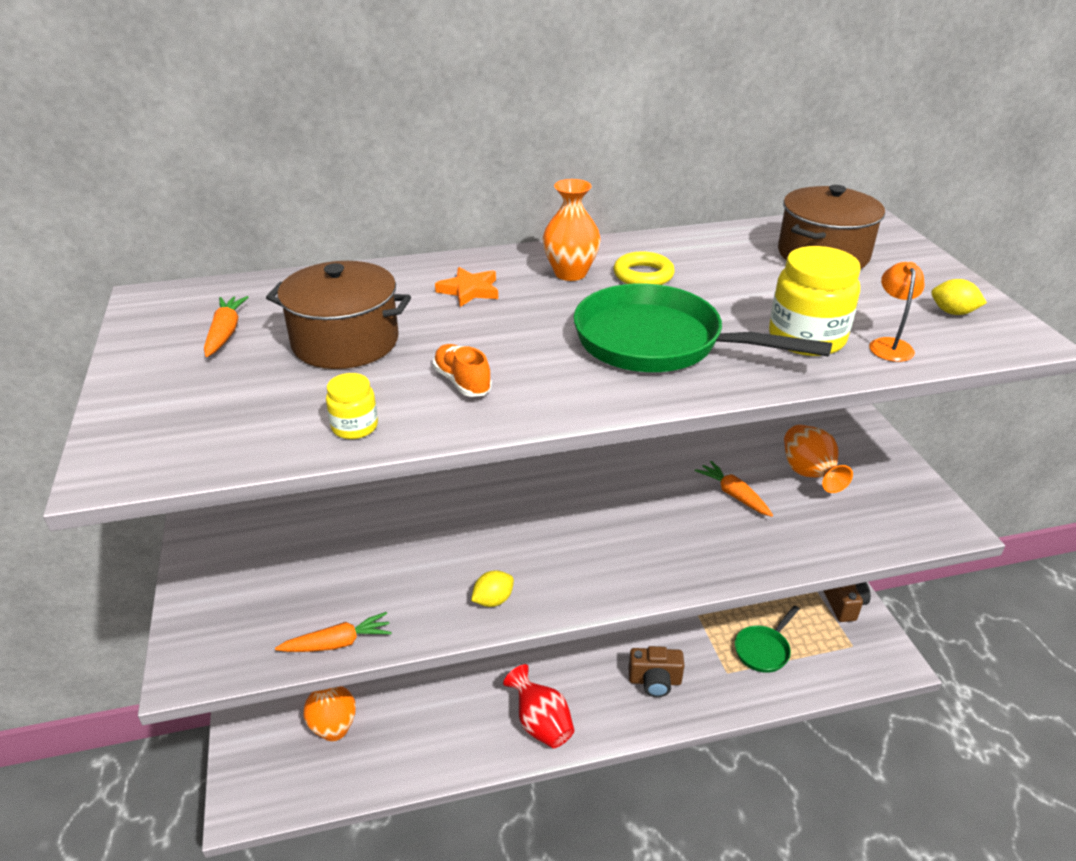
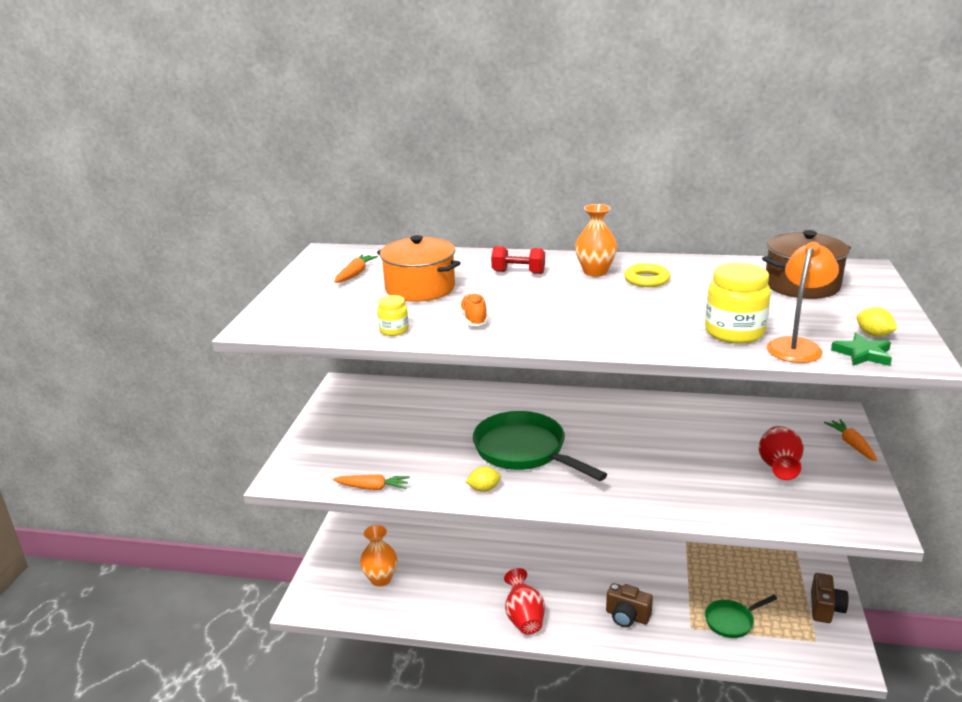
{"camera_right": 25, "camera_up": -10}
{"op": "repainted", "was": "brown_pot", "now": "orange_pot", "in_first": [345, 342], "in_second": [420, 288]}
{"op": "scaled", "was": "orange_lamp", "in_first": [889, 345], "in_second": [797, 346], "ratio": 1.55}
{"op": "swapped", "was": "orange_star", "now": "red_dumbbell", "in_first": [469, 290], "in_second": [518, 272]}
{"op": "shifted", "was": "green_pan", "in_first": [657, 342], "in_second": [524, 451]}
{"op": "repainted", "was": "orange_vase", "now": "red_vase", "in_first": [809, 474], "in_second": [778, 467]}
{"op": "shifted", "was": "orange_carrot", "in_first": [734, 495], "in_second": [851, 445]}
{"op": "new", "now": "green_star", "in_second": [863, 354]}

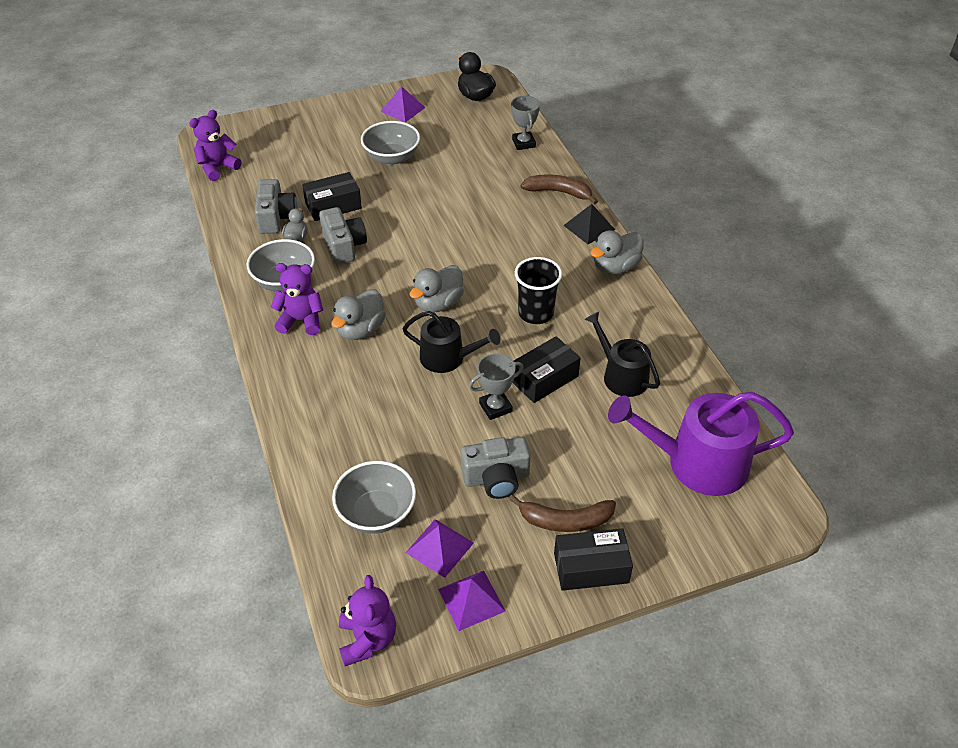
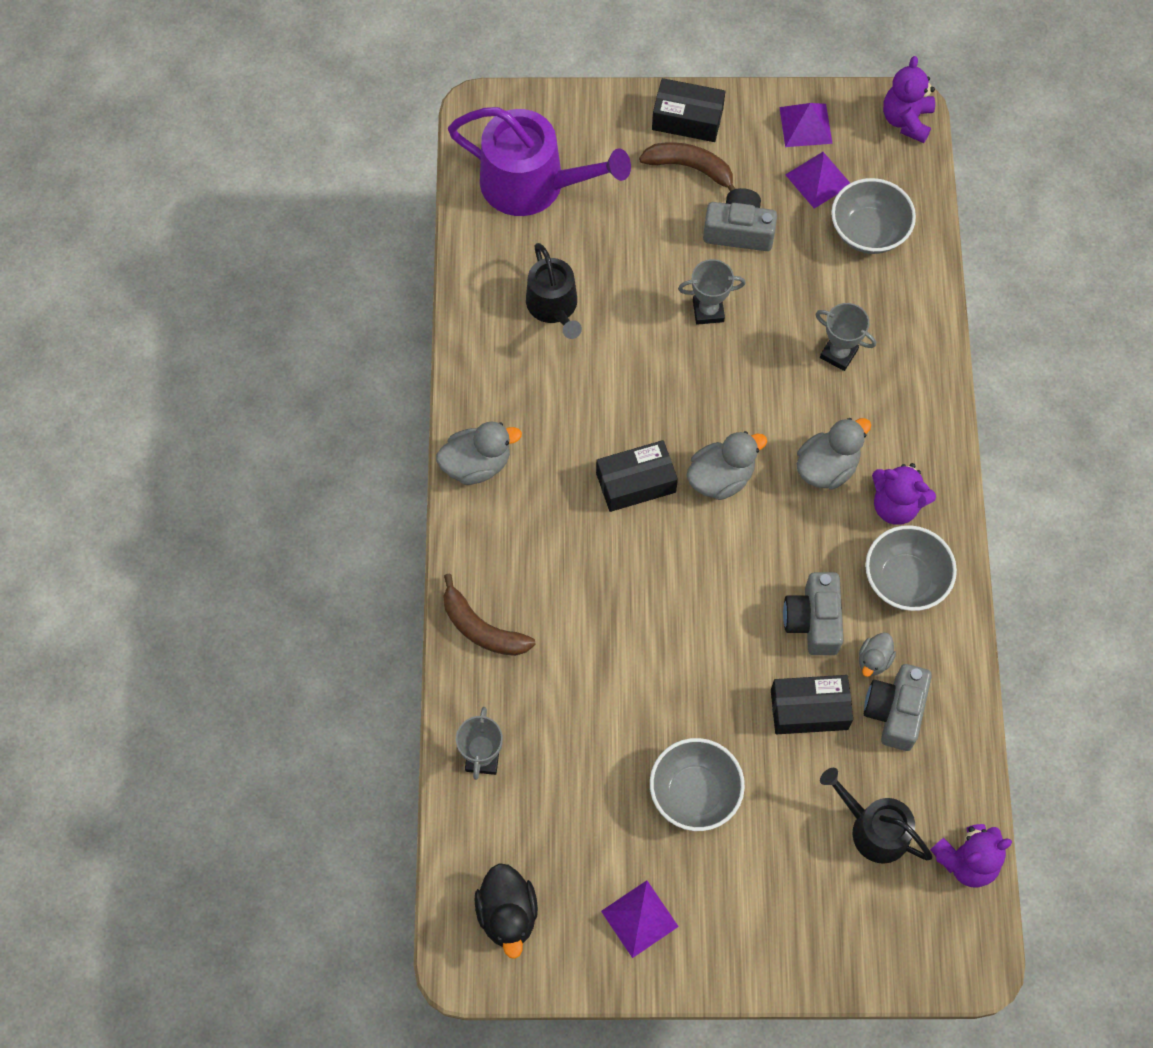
{"camera_right": -160, "camera_up": 20}
{"op": "gone", "was": "black_pyramid", "in_first": [589, 227]}
{"op": "gone", "was": "black_cup", "in_first": [536, 313]}
{"op": "shifted", "was": "black_watering_can", "in_first": [447, 358], "in_second": [874, 829]}
{"op": "shifted", "was": "black_box", "in_first": [544, 378], "in_second": [636, 482]}
{"op": "new", "now": "grey_trophy", "in_second": [838, 353]}

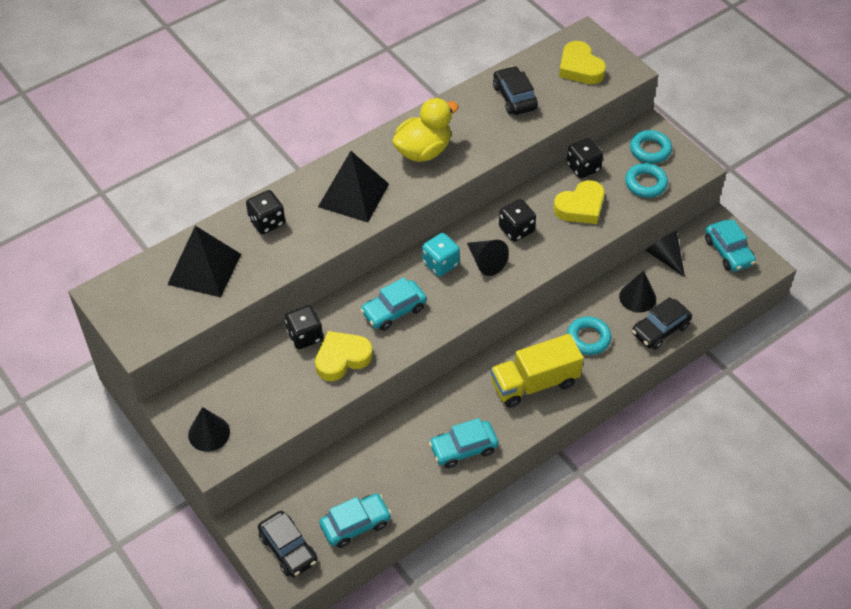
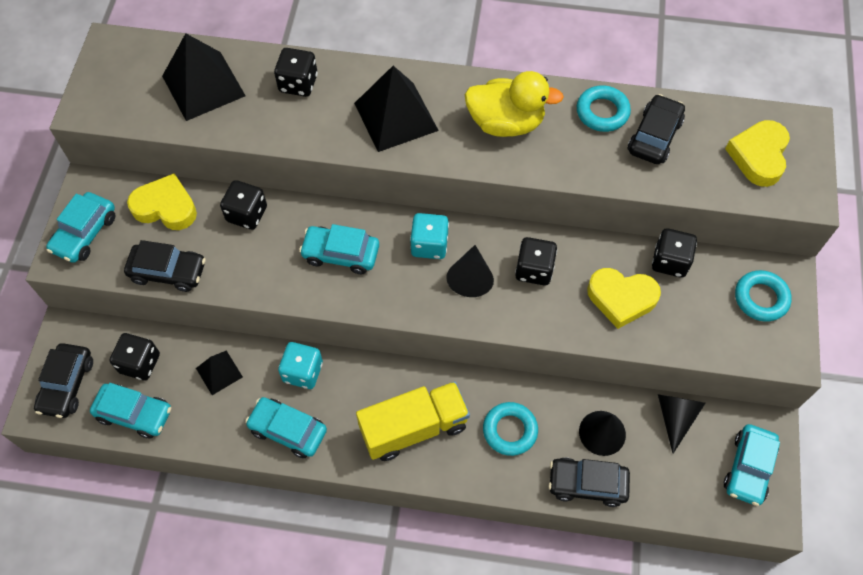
{"camera_right": 45, "camera_up": 10}
{"op": "shifted", "was": "turquoise_ring", "in_first": [645, 183], "in_second": [602, 112]}
{"op": "shifted", "was": "yellow_heart", "in_first": [342, 358], "in_second": [166, 207]}
{"op": "rotated", "was": "yellow_truck", "in_first": [534, 383], "in_second": [414, 428], "clockwise": 135}
{"op": "swapped", "was": "black_cone", "now": "turquoise_car", "in_first": [209, 433], "in_second": [85, 233]}
{"op": "new", "now": "black_car", "in_second": [168, 272]}
{"op": "new", "now": "black_dice", "in_second": [140, 363]}
{"op": "new", "now": "turquoise_dice", "in_second": [303, 372]}
{"op": "new", "now": "black_pyramid", "in_second": [219, 372]}

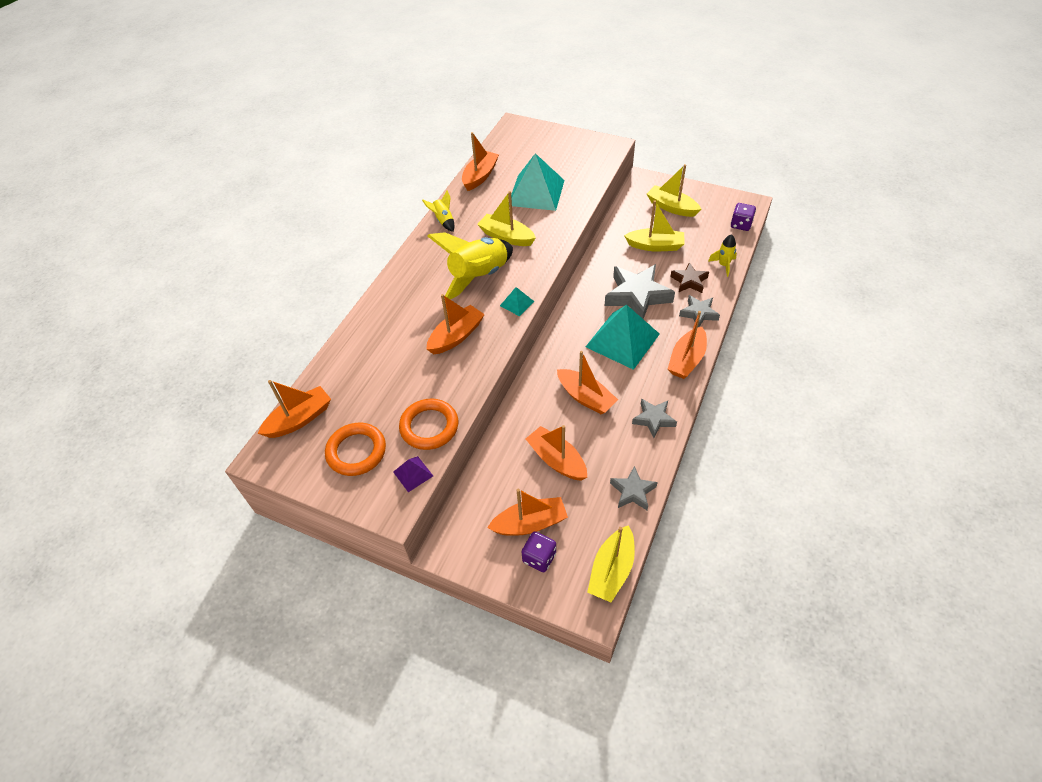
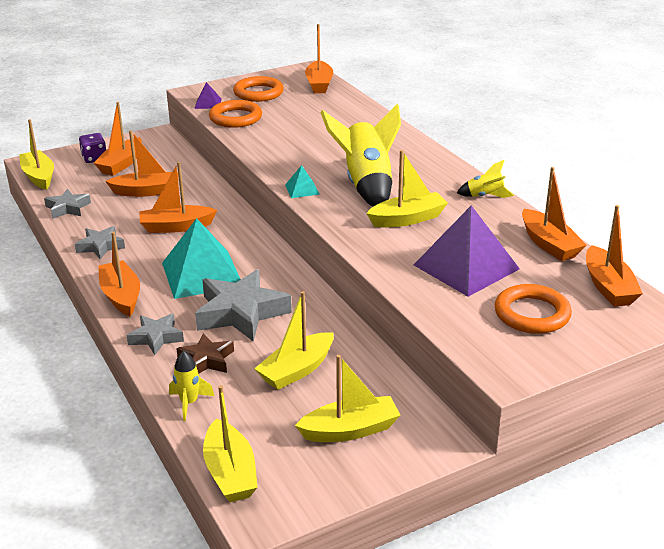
{"camera_right": 125, "camera_up": -20}
{"op": "repainted", "was": "turquoise_pyramid", "now": "purple_pyramid", "in_first": [536, 192], "in_second": [466, 267]}
{"op": "swapped", "was": "purple_dice", "now": "yellow_boat", "in_first": [741, 225], "in_second": [230, 473]}
{"op": "shifted", "was": "orange_boat", "in_first": [456, 336], "in_second": [608, 287]}
{"op": "new", "now": "orange_ring", "in_second": [532, 314]}

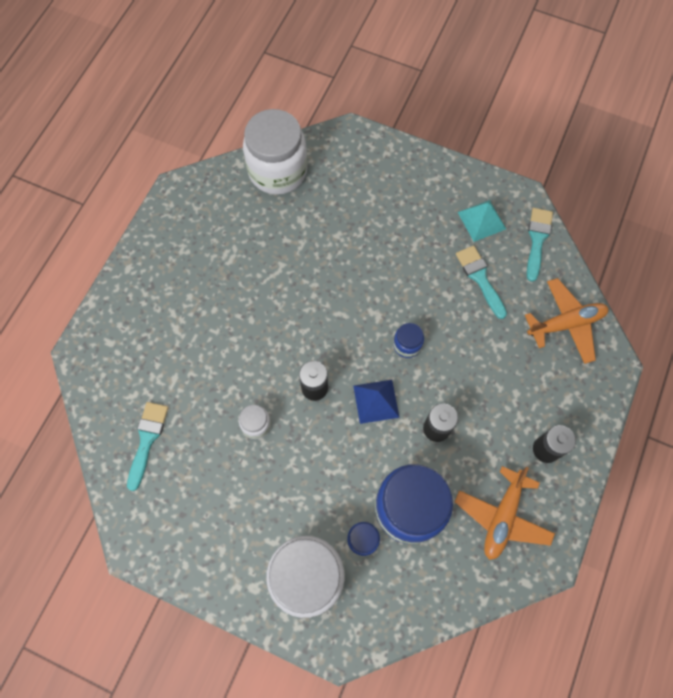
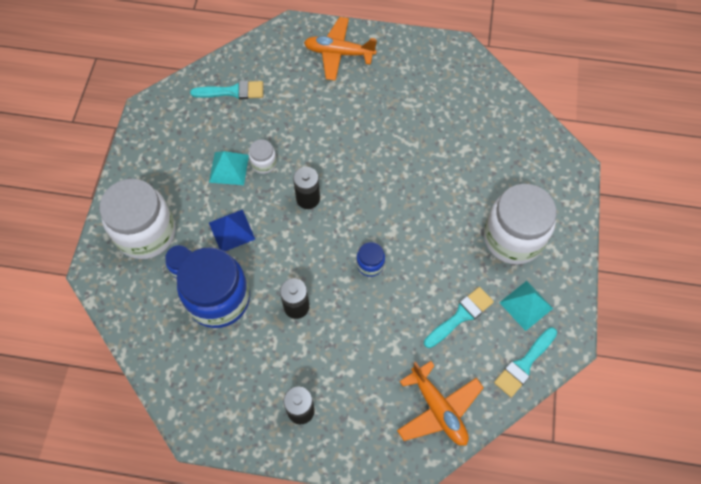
{"camera_right": 75, "camera_up": -5}
{"op": "shifted", "was": "white_jar", "in_first": [278, 171], "in_second": [513, 238]}
{"op": "rotated", "was": "turquoise_brush", "in_first": [537, 240], "in_second": [524, 364], "clockwise": 135}
{"op": "shifted", "was": "blue_pyramid", "in_first": [376, 401], "in_second": [231, 231]}
{"op": "shifted", "was": "orange_plane", "in_first": [502, 516], "in_second": [339, 53]}
{"op": "new", "now": "turquoise_pyramid", "in_second": [229, 168]}

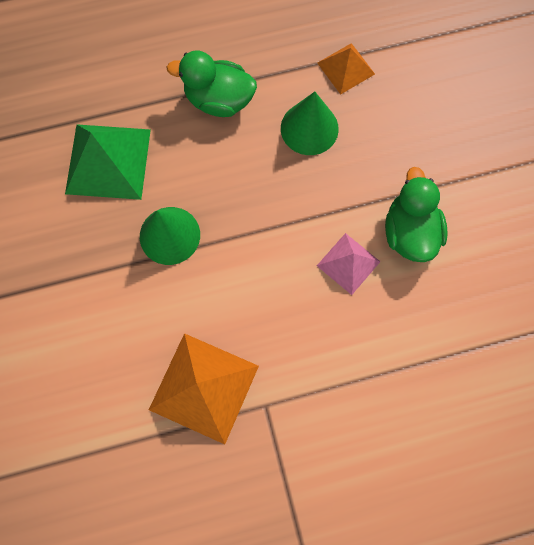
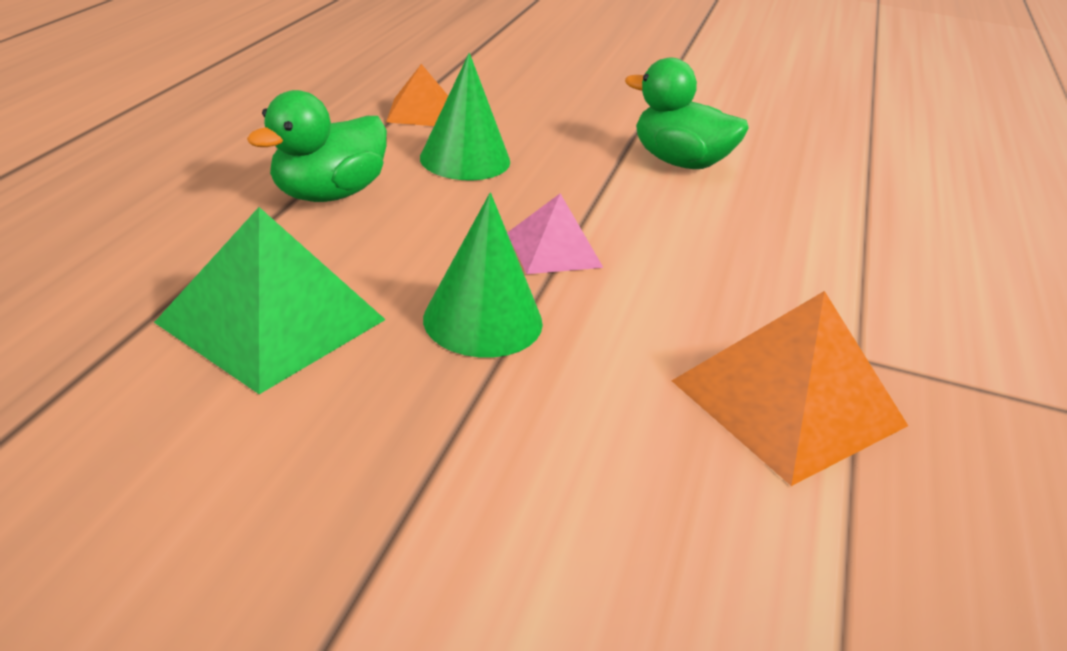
{"camera_right": -60, "camera_up": -40}
{"op": "shifted", "was": "pink_pyramid", "in_first": [348, 263], "in_second": [554, 249]}

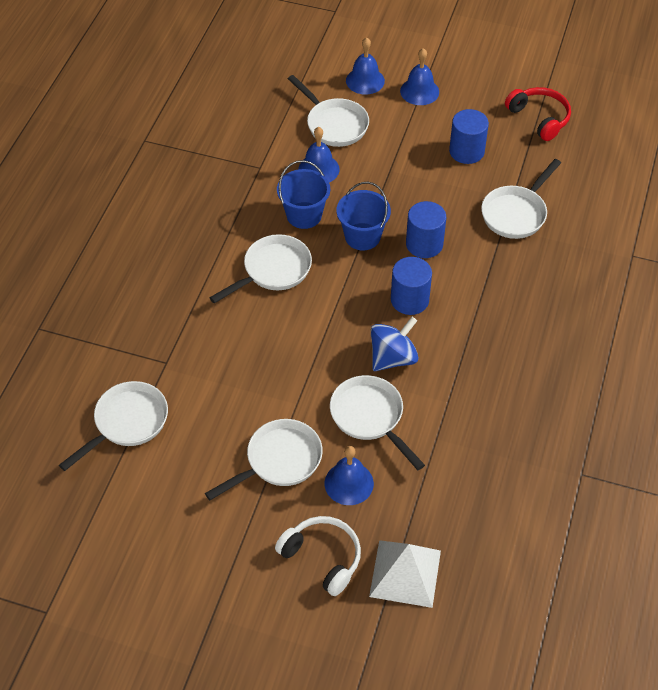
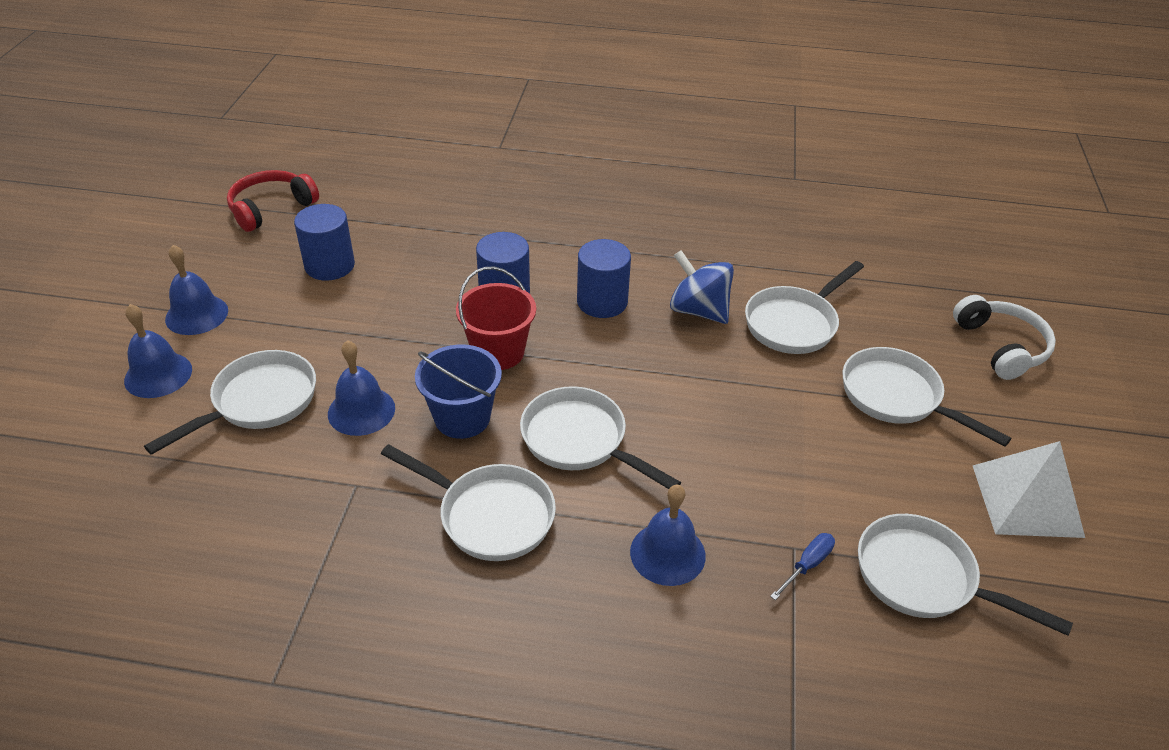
{"camera_right": -100, "camera_up": -10}
{"op": "shifted", "was": "white_pan", "in_first": [516, 213], "in_second": [489, 515]}
{"op": "repainted", "was": "blue_bucket", "now": "red_bucket", "in_first": [362, 236], "in_second": [498, 352]}
{"op": "shifted", "was": "blue_bell", "in_first": [349, 483], "in_second": [667, 553]}
{"op": "rotated", "was": "white_headphones", "in_first": [323, 557], "in_second": [1001, 346], "clockwise": 135}
{"op": "shifted", "was": "white_pyramid", "in_first": [405, 573], "in_second": [1026, 500]}
{"op": "new", "now": "blue_screwdriver", "in_second": [807, 565]}

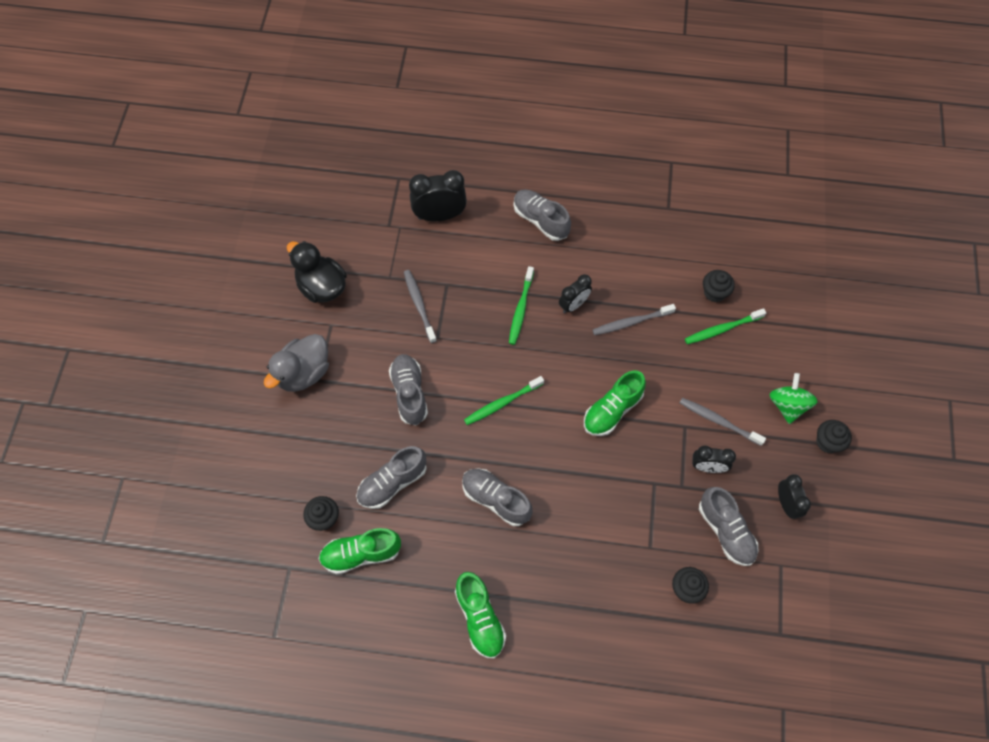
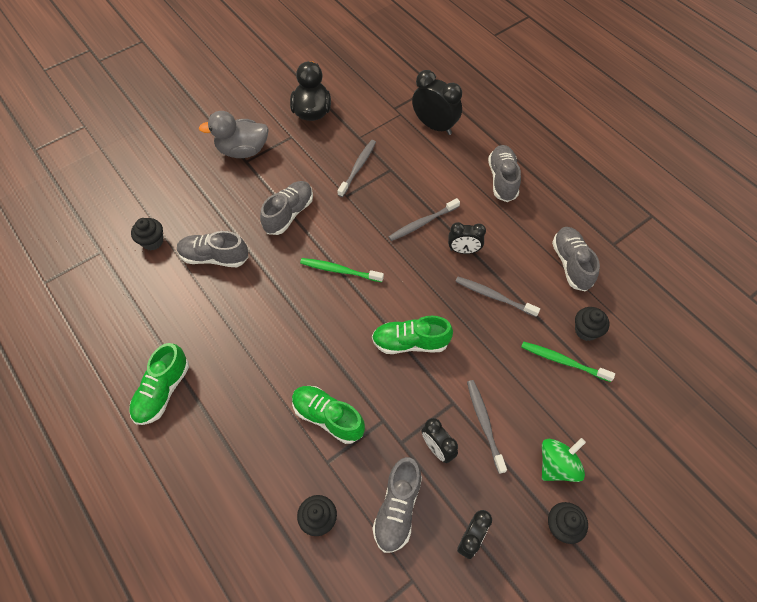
{"camera_right": 45, "camera_up": -5}
{"op": "repainted", "was": "green_toothbrush", "now": "grey_toothbrush", "in_first": [520, 309], "in_second": [422, 223]}
{"op": "shifted", "was": "grey_shoe", "in_first": [496, 499], "in_second": [571, 264]}
{"op": "shifted", "was": "green_shoe", "in_first": [361, 554], "in_second": [328, 417]}

